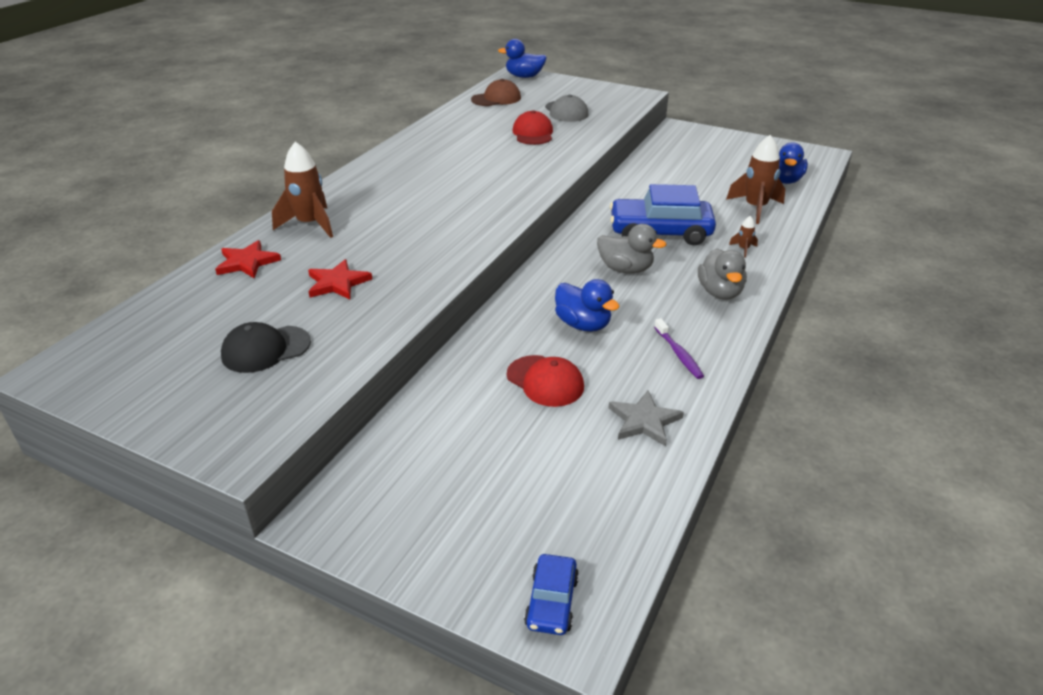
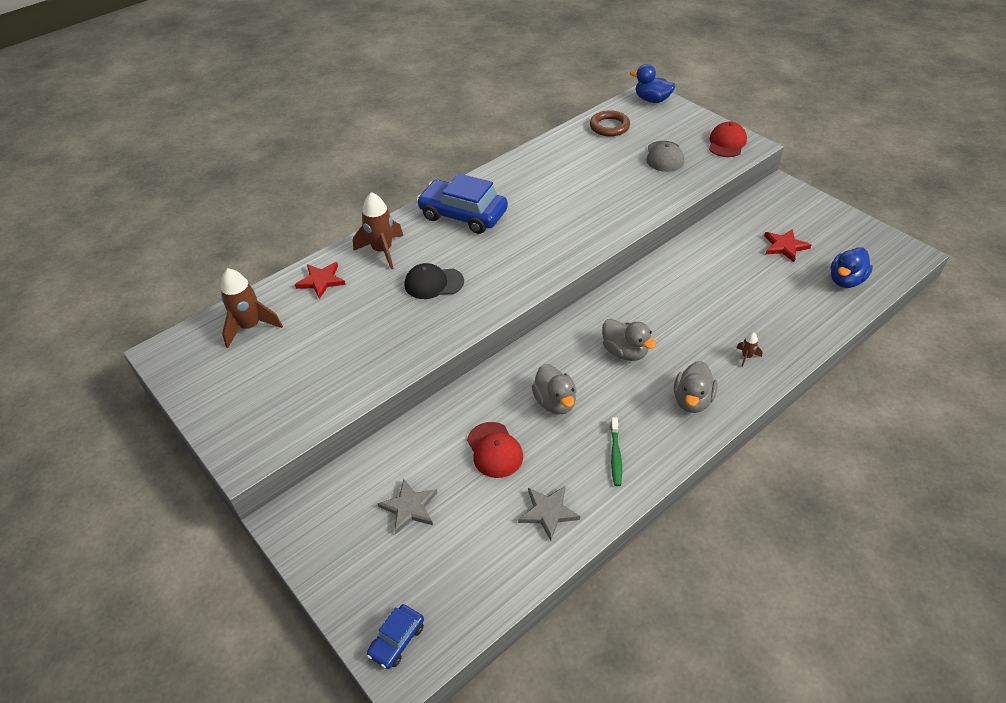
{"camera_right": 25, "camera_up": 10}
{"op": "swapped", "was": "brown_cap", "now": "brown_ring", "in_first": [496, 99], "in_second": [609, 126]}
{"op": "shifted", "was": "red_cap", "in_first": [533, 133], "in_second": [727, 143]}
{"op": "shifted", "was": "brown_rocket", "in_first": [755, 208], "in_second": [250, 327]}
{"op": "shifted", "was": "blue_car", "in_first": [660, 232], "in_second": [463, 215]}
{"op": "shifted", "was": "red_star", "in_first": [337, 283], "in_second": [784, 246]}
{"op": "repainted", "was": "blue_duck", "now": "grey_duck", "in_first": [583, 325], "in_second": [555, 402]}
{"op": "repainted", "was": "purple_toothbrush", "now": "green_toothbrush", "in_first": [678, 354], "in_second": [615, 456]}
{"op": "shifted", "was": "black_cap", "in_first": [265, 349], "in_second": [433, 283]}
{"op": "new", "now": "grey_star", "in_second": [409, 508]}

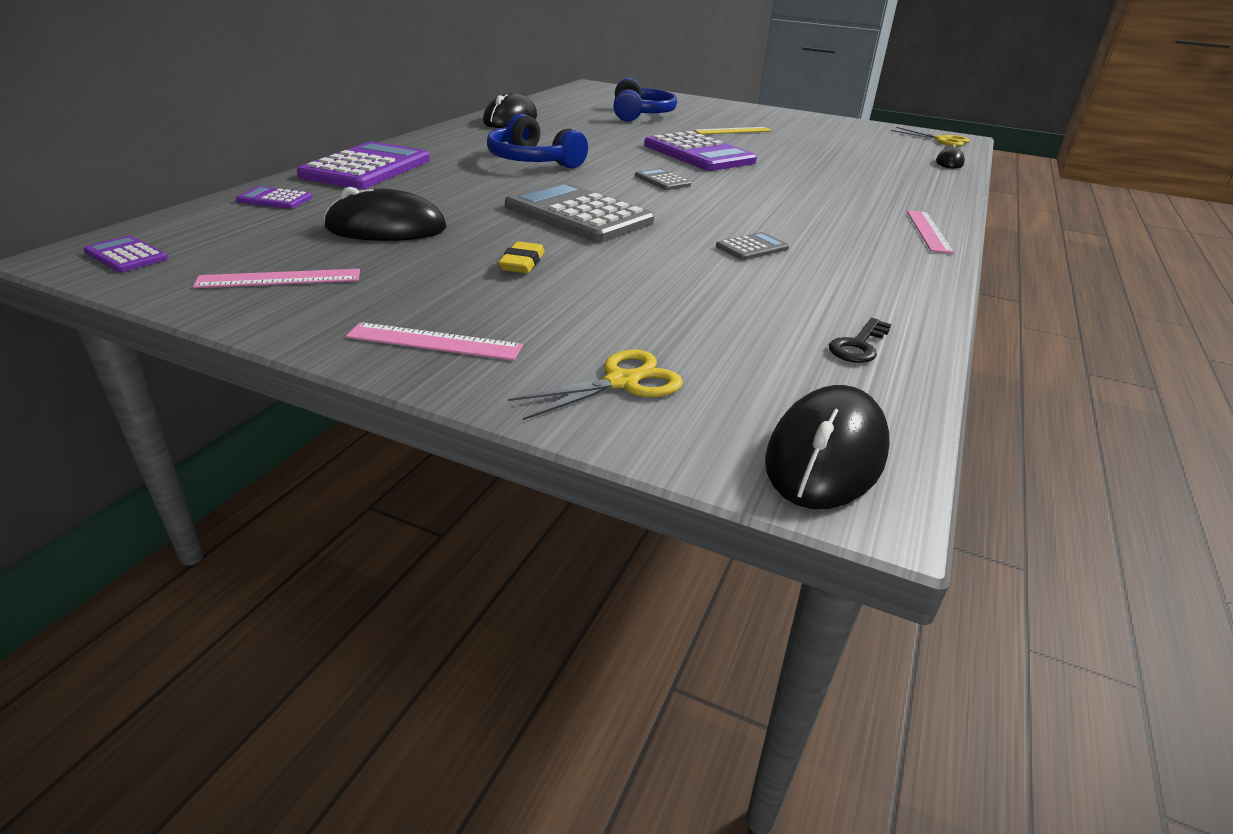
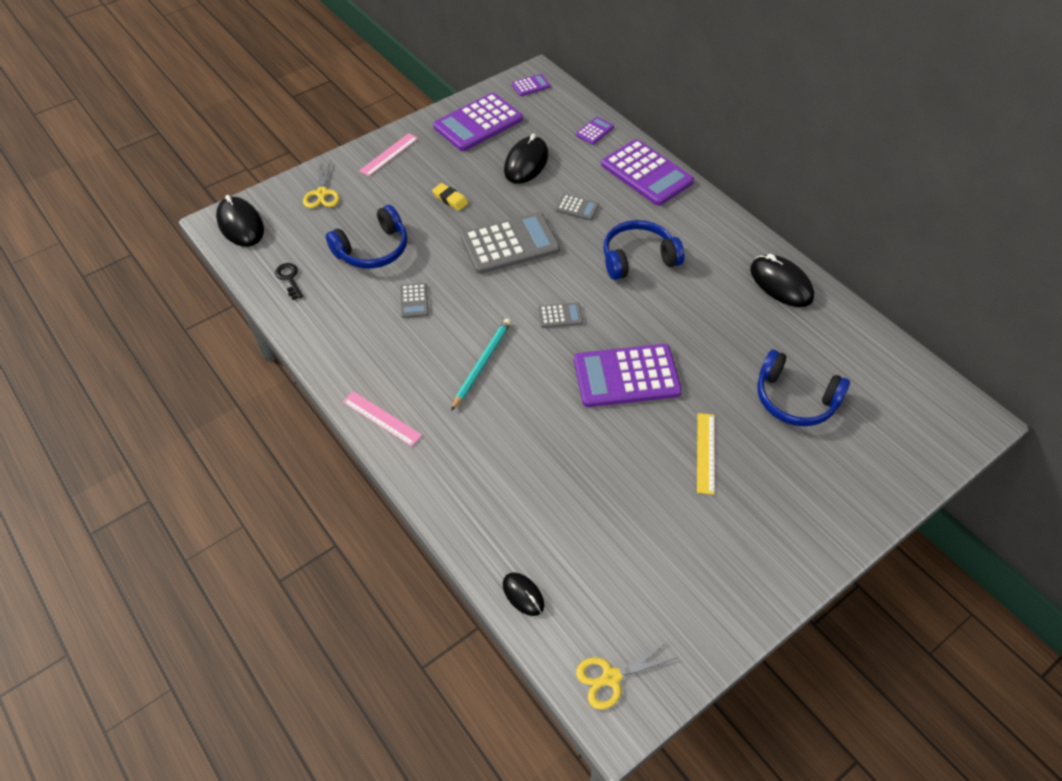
{"camera_right": 120, "camera_up": 20}
{"op": "swapped", "was": "pink_ruler", "now": "purple_calculator", "in_first": [279, 279], "in_second": [478, 123]}
{"op": "new", "now": "grey_calculator", "in_second": [577, 208]}
{"op": "new", "now": "blue_headphones", "in_second": [373, 249]}
{"op": "new", "now": "turquoise_pencil", "in_second": [482, 364]}

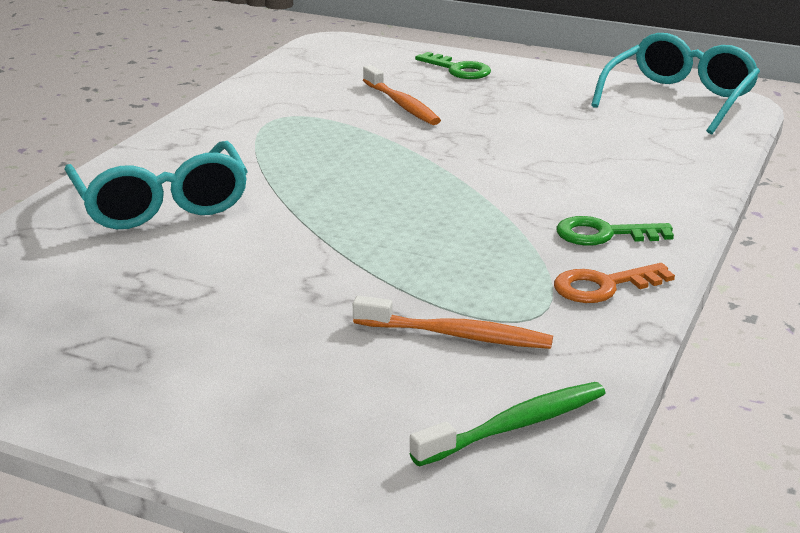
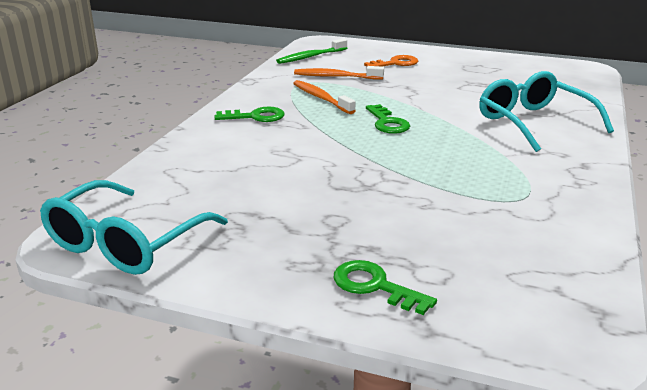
{"camera_right": 175, "camera_up": 0}
{"op": "shifted", "was": "orange_toothbrush", "in_first": [402, 104], "in_second": [321, 98]}
{"op": "shifted", "was": "orange_key", "in_first": [603, 286], "in_second": [395, 63]}
{"op": "new", "now": "green_key", "in_second": [387, 123]}

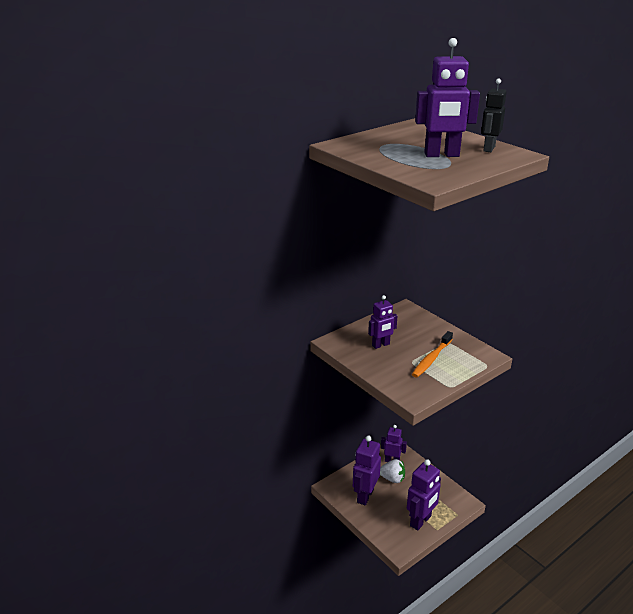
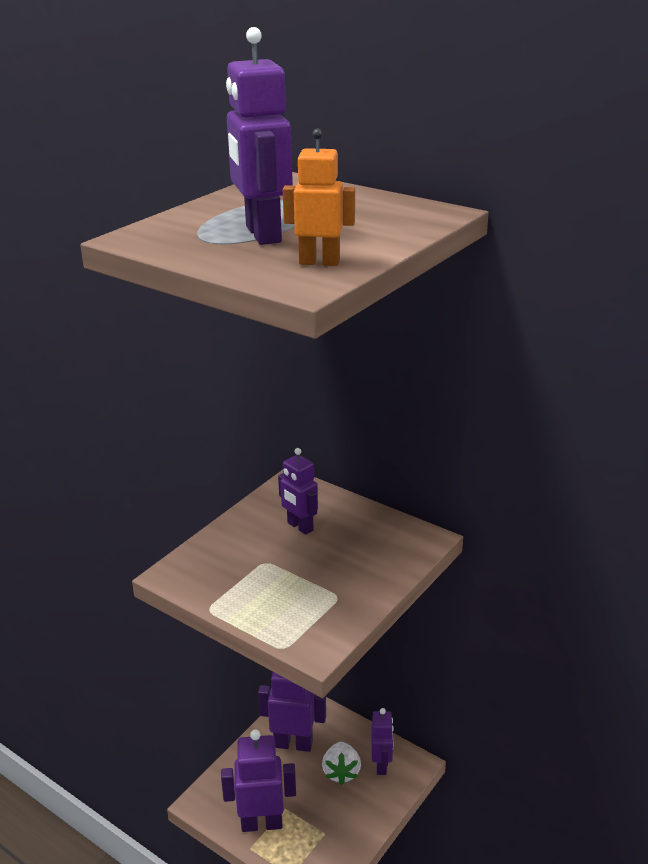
{"camera_right": 75, "camera_up": 0}
{"op": "repainted", "was": "black_robot", "now": "orange_robot", "in_first": [488, 149], "in_second": [319, 262]}
{"op": "gone", "was": "orange_toothbrush", "in_first": [431, 359]}
{"op": "rotated", "was": "purple_robot", "in_first": [421, 521], "in_second": [261, 823], "clockwise": 150}

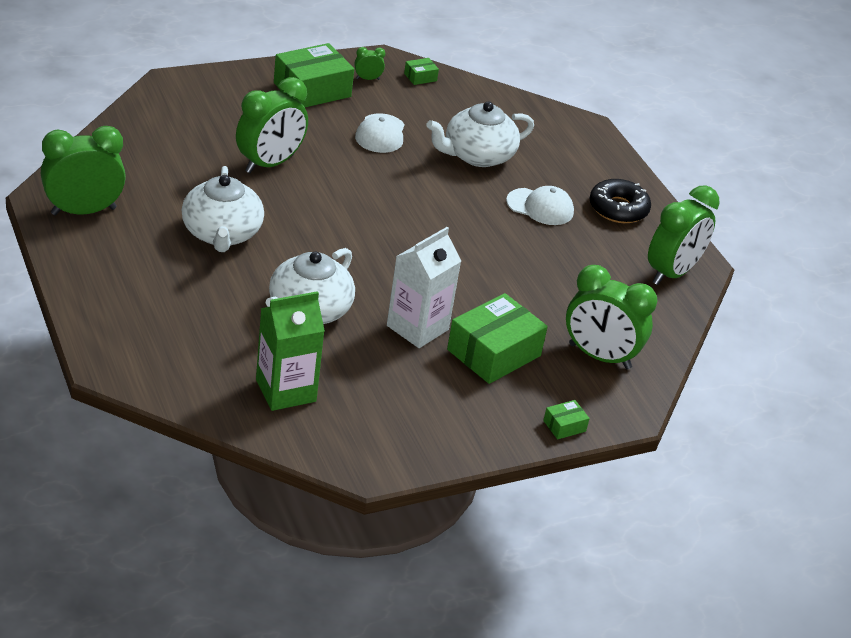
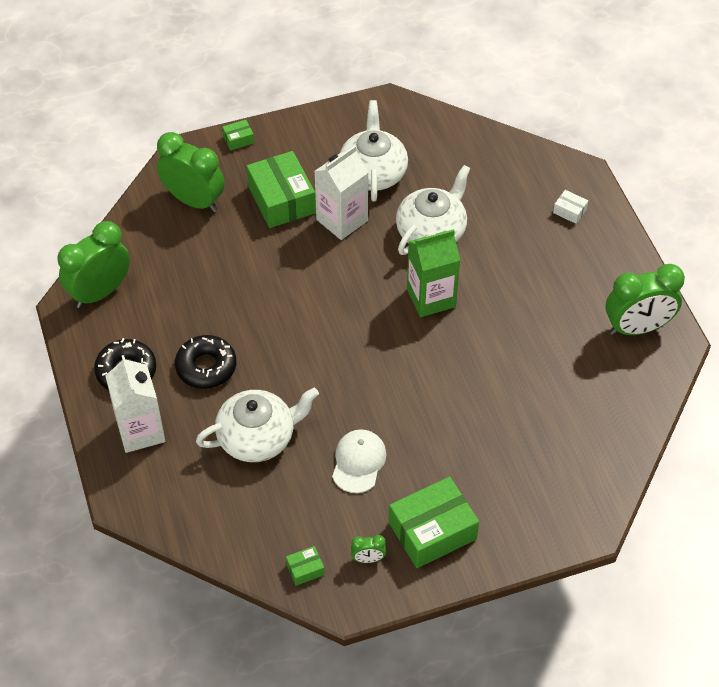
{"camera_right": -170, "camera_up": 15}
{"op": "gone", "was": "green_clock", "in_first": [269, 164]}
{"op": "shifted", "was": "white_teapot", "in_first": [221, 233], "in_second": [373, 172]}
{"op": "swapped", "was": "white_cap", "now": "black_donut", "in_first": [540, 207], "in_second": [206, 367]}
{"op": "shifted", "was": "green_carton", "in_first": [286, 390], "in_second": [431, 298]}
{"op": "rotated", "was": "green_box", "in_first": [494, 353], "in_second": [281, 200], "clockwise": -75}
{"op": "new", "now": "white_box", "in_second": [569, 211]}
{"op": "new", "now": "white_carton", "in_second": [140, 431]}

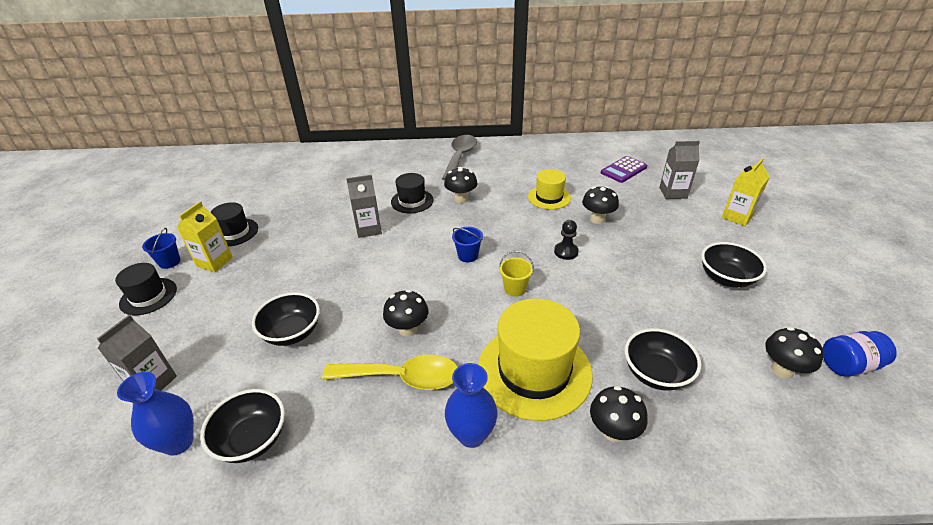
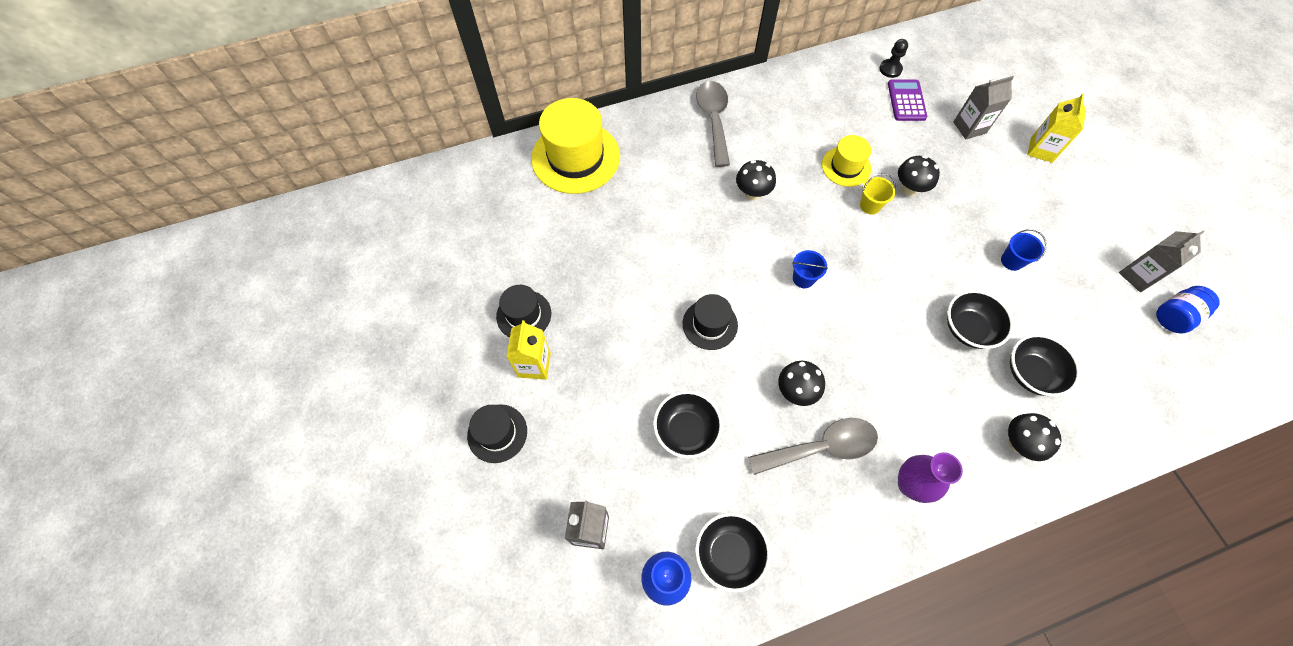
{"camera_right": -20, "camera_up": 25}
{"op": "rotated", "was": "purple_calculator", "in_first": [623, 170], "in_second": [906, 101], "clockwise": 150}
{"op": "shifted", "was": "black_hat", "in_first": [412, 201], "in_second": [710, 324]}
{"op": "shifted", "was": "grey_carton", "in_first": [368, 229], "in_second": [1138, 276]}
{"op": "shifted", "was": "black_pawn", "in_first": [566, 252], "in_second": [890, 69]}
{"op": "shifted", "was": "blue_bucket", "in_first": [169, 262], "in_second": [1011, 261]}
{"op": "shifted", "was": "black_bowl", "in_first": [726, 278], "in_second": [968, 328]}
{"op": "shifted", "was": "yellow_bucket", "in_first": [515, 289], "in_second": [870, 205]}
{"op": "shifted", "was": "yellow_hat", "in_first": [534, 371], "in_second": [575, 157]}
{"op": "gone", "was": "black_mushroom", "in_first": [782, 370]}
{"op": "repainted", "was": "yellow_spoon", "now": "grey_spoon", "in_first": [402, 377], "in_second": [821, 447]}
{"op": "repainted", "was": "blue_vase", "now": "purple_vase", "in_first": [471, 435], "in_second": [910, 485]}

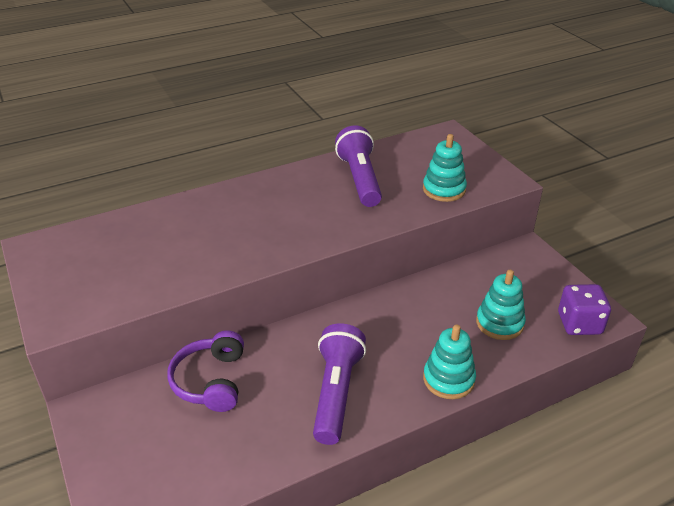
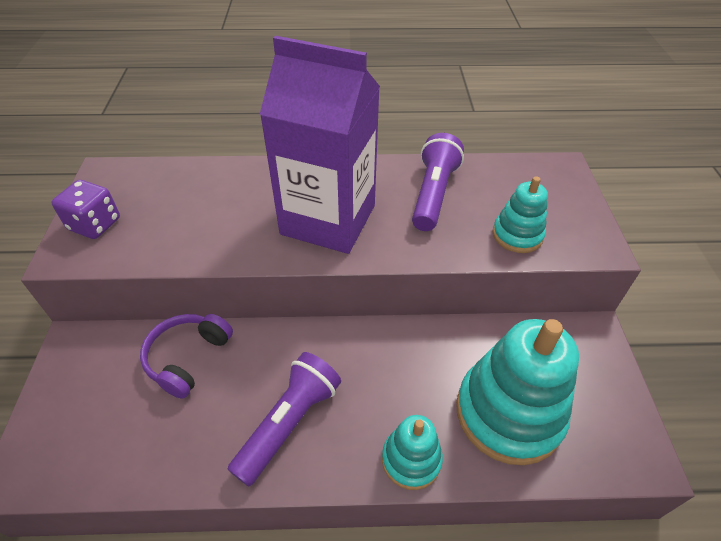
{"camera_right": 25, "camera_up": 10}
{"op": "scaled", "was": "turquoise_stacking_toy", "in_first": [499, 323], "in_second": [509, 413], "ratio": 1.9}
{"op": "shifted", "was": "purple_dice", "in_first": [579, 323], "in_second": [95, 224]}
{"op": "new", "now": "purple_carton", "in_second": [328, 220]}

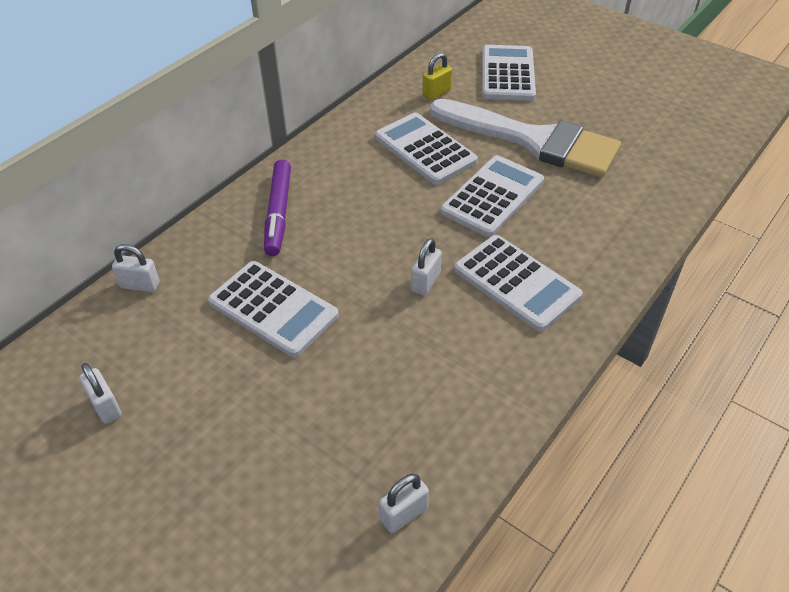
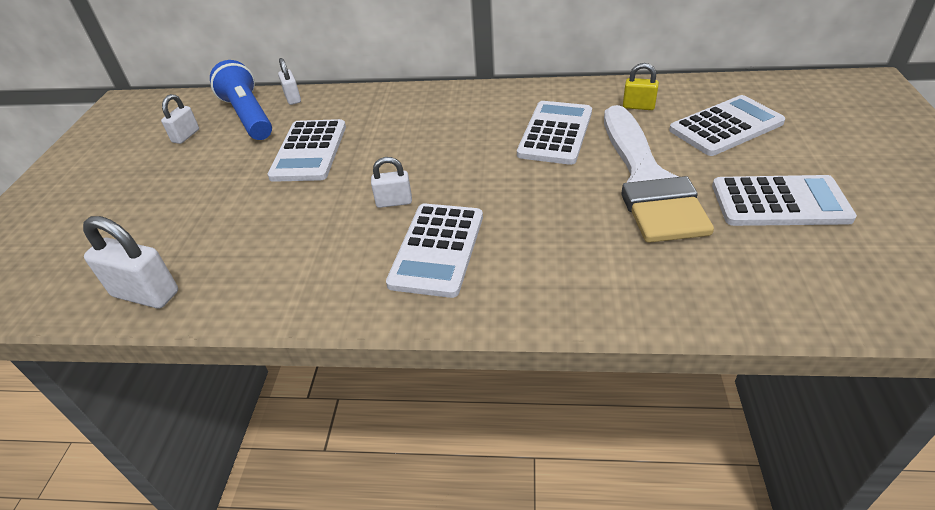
{"camera_right": 60, "camera_up": -5}
{"op": "shifted", "was": "white_calculator", "in_first": [492, 196], "in_second": [779, 202]}
{"op": "gone", "was": "purple_marker", "in_first": [278, 213]}
{"op": "scaled", "was": "white_padlock", "in_first": [403, 514], "in_second": [146, 294], "ratio": 1.64}
{"op": "new", "now": "blue_flashlight", "in_second": [248, 116]}

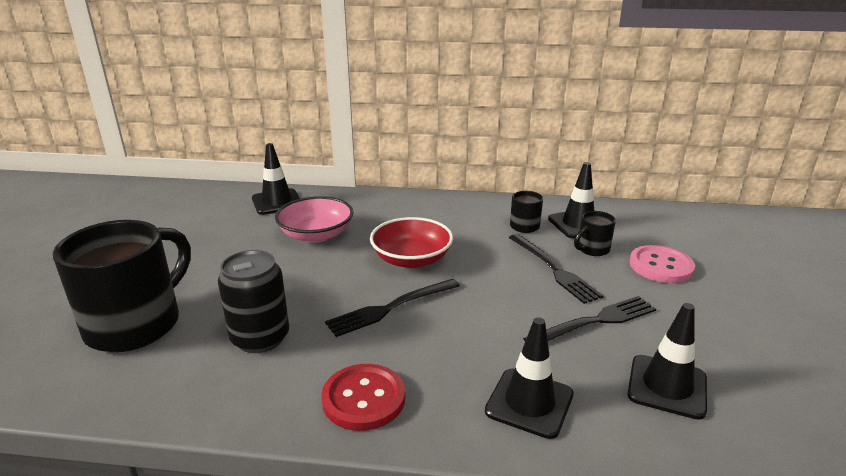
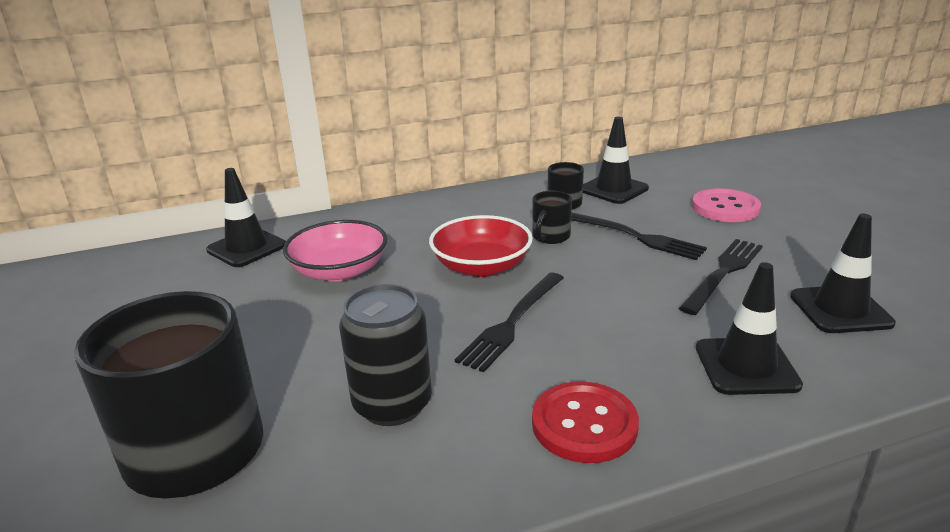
{"camera_right": -25, "camera_up": 0}
{"op": "shifted", "was": "black_mug", "in_first": [592, 249], "in_second": [550, 237]}

